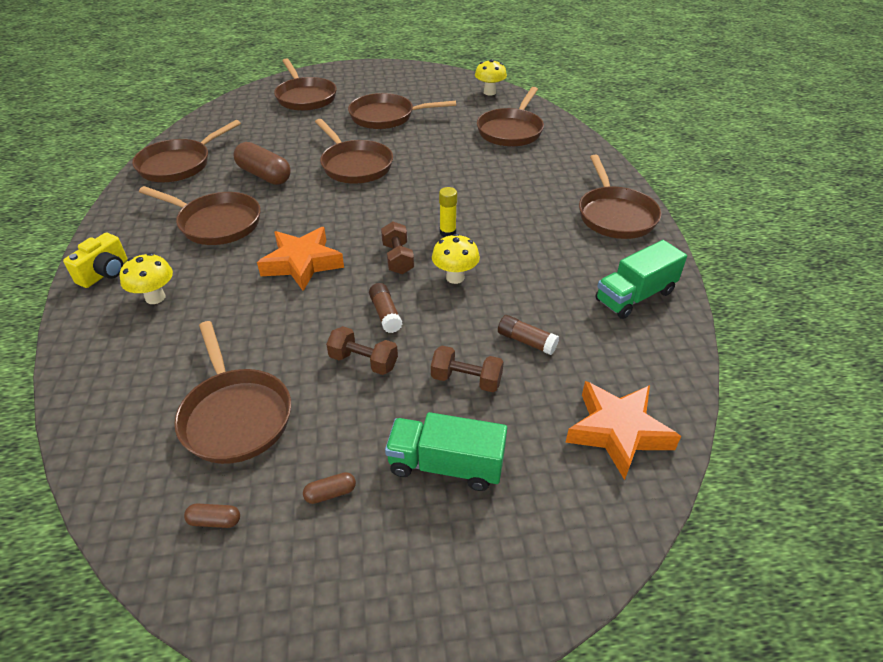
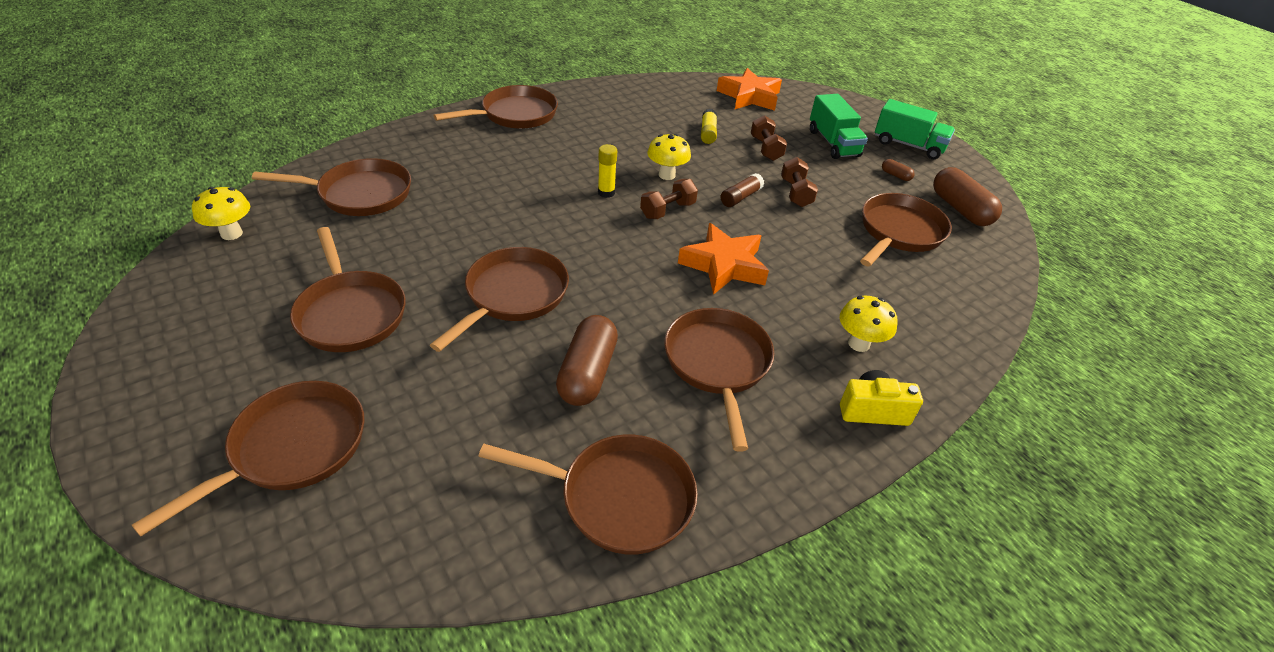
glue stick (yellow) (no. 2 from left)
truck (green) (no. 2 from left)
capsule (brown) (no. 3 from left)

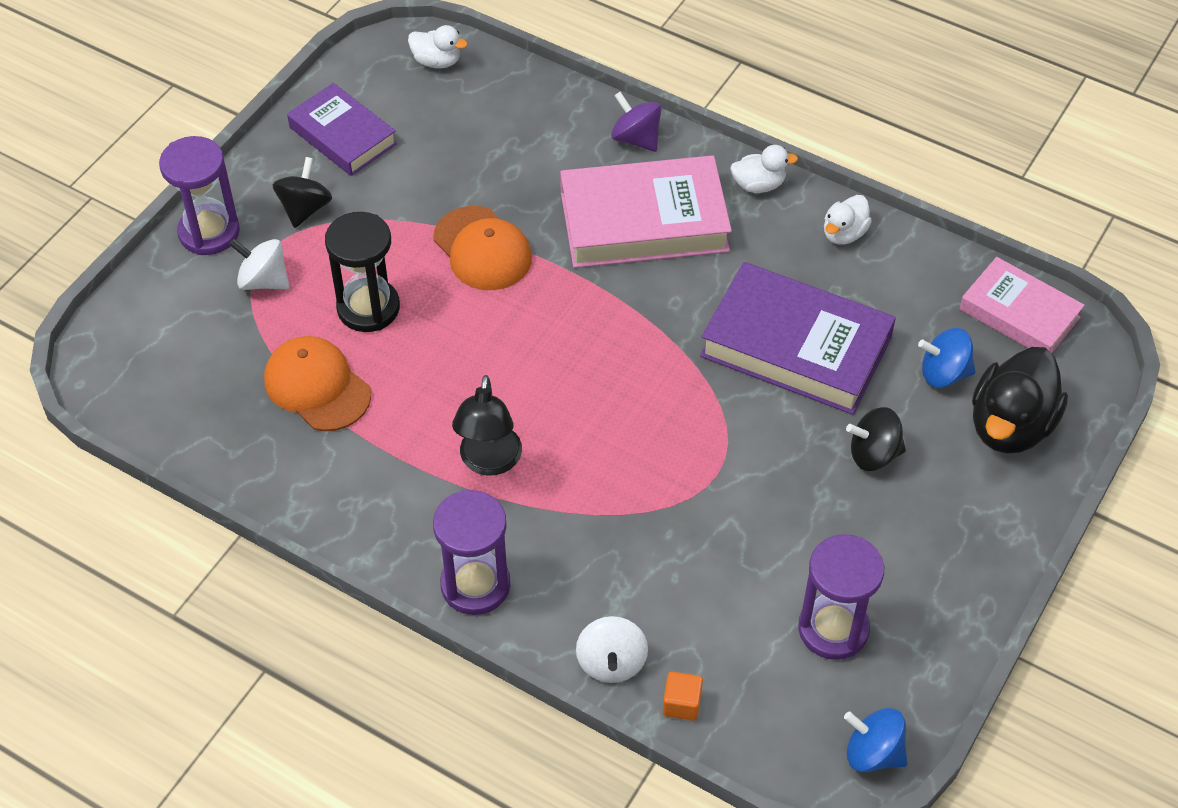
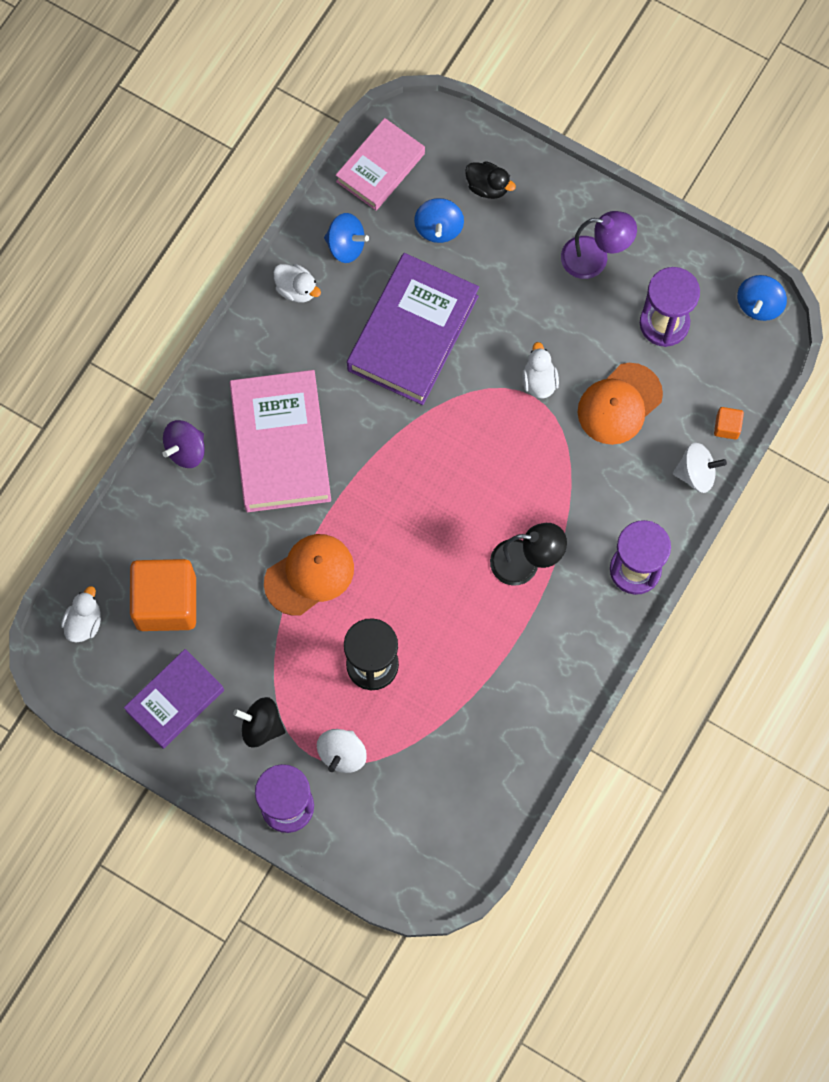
cube (orange) (no. 1 from left)
spinning top (blue) (no. 1 from left)
duck (black)
duck (white) (no. 3 from left)
lamp (purple)
cap (orange) (no. 2 from left)
spinning top (black) (no. 2 from left in the first image)

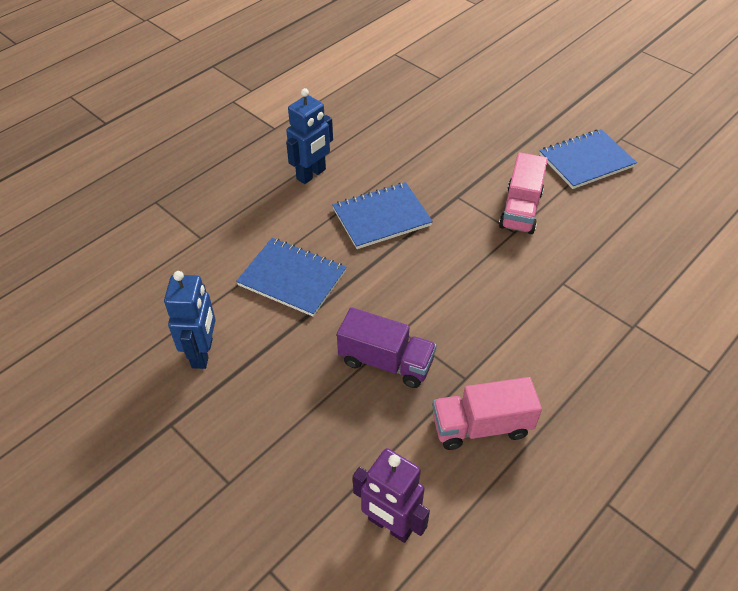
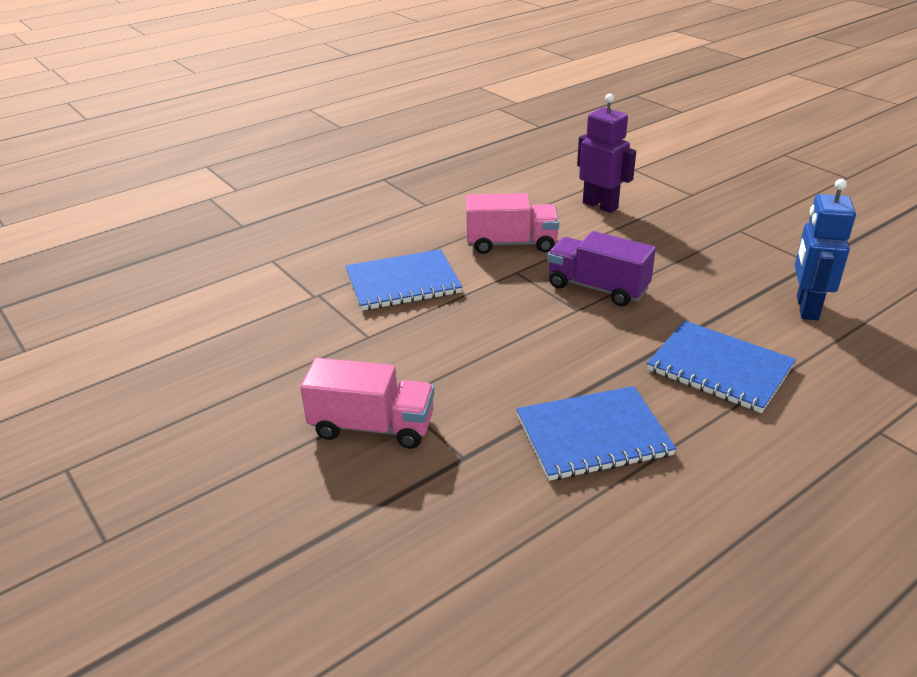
truck (pink) (no. 1 from left)
notebook (blue) (no. 1 from left)
robot (blue) (no. 2 from left in the first image)

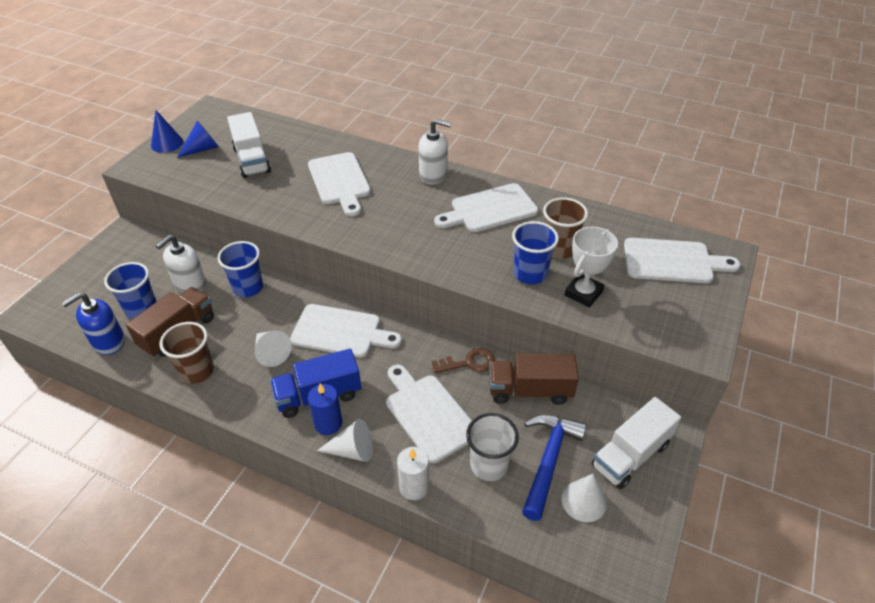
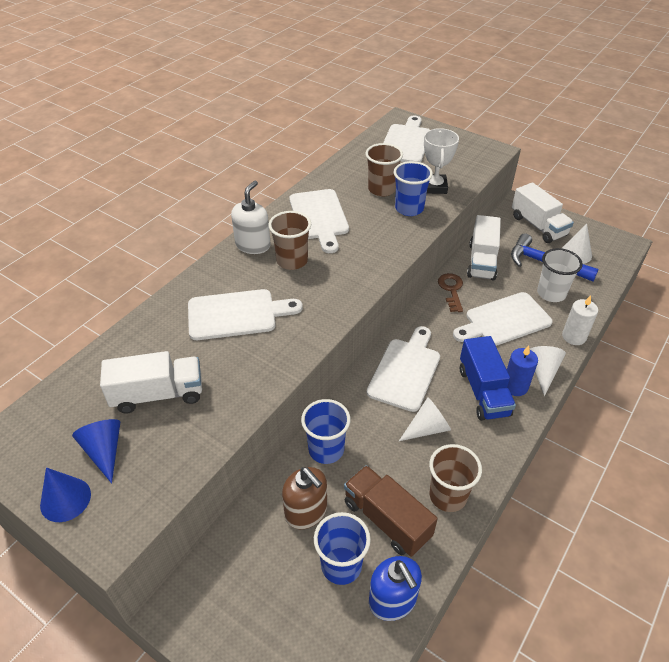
cup (brown) (no. 1 from left)
soap dispenser (brown)
trophy (white)
truck (white) (no. 2 from left)

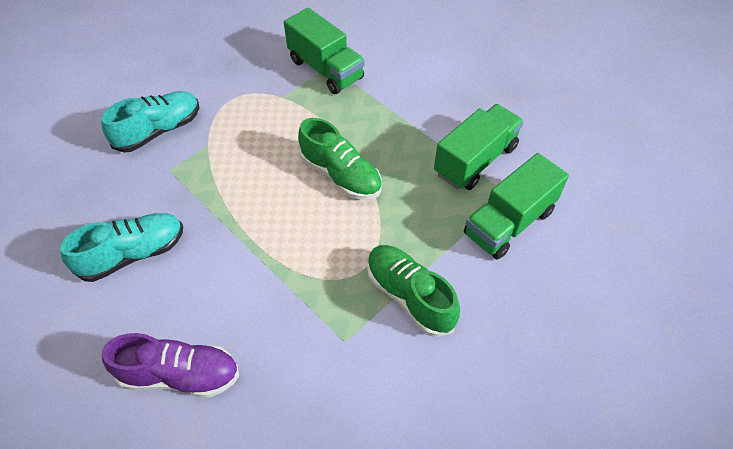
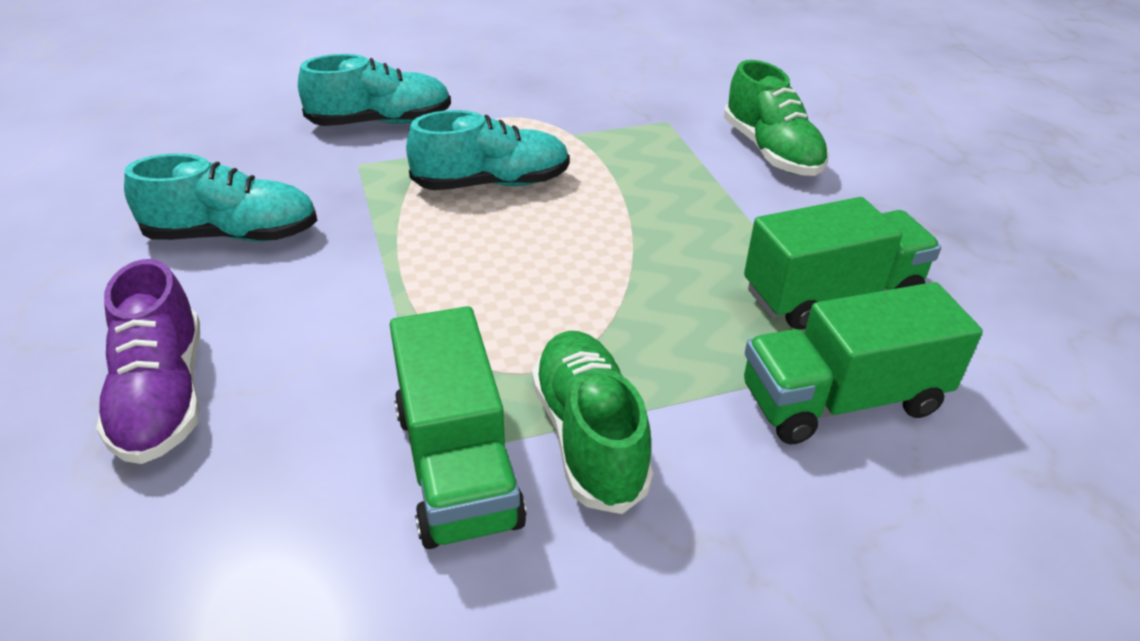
shoe (purple)
truck (green) (no. 1 from left)
shoe (turquoise) (no. 3 from left)
shoe (green) (no. 2 from left)

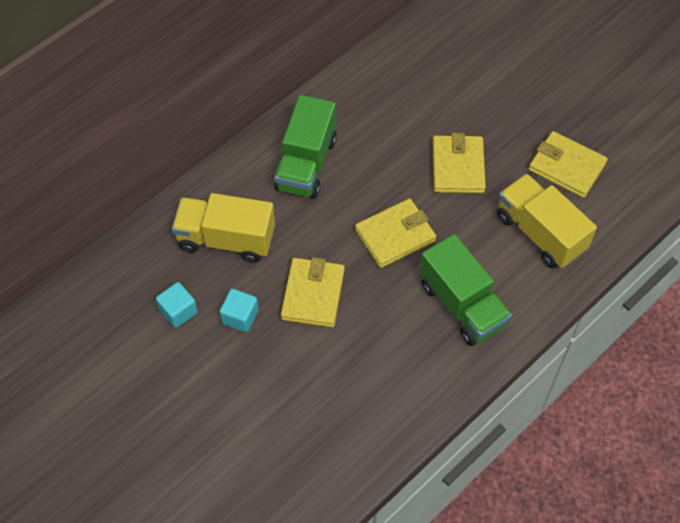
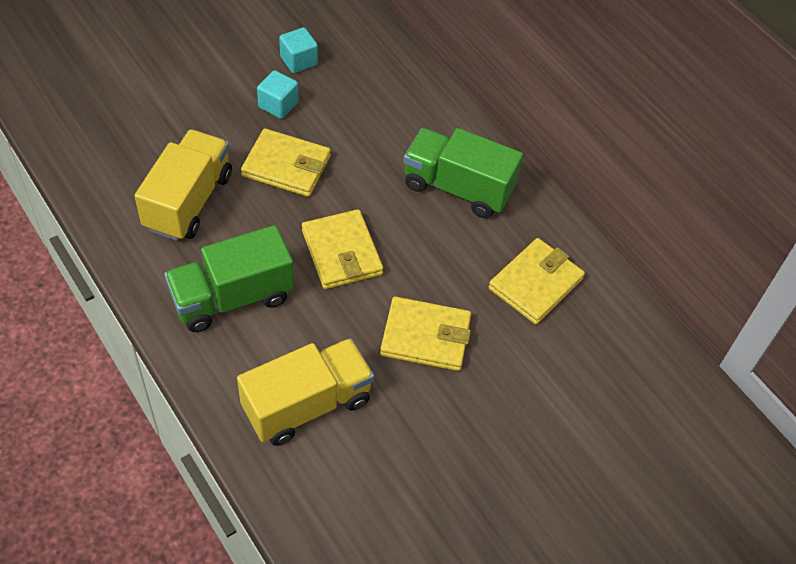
truck (yellow) (no. 1 from left)
wallet (yellow) (no. 4 from left)

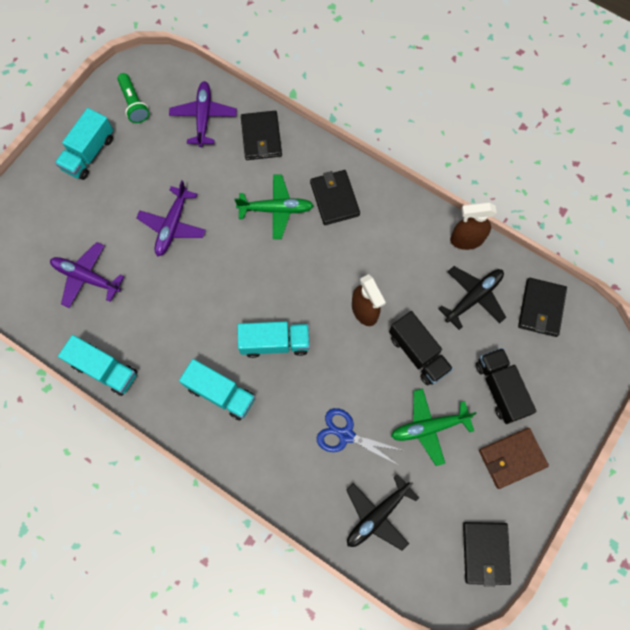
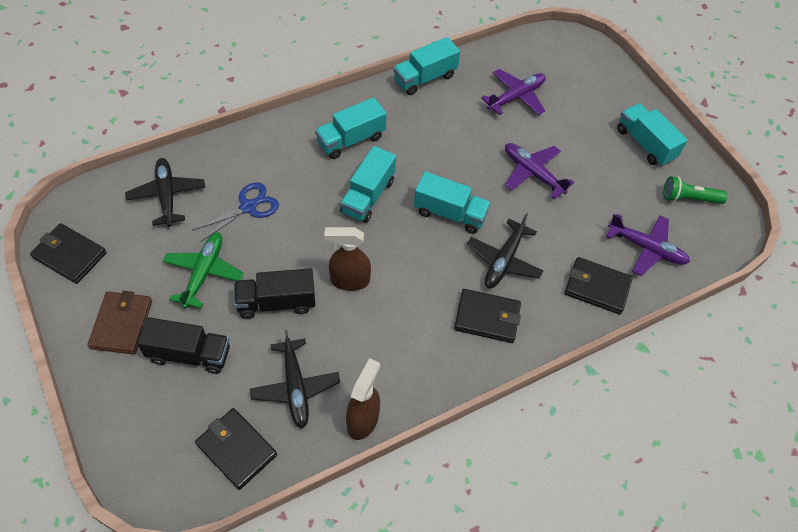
truck (turquoise) (no. 4 from left)
plane (black) (no. 3 from left)

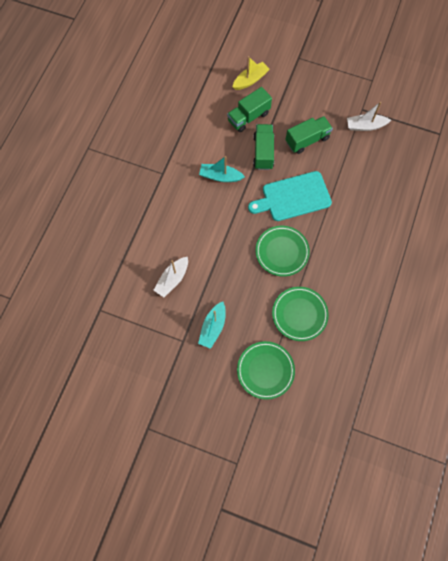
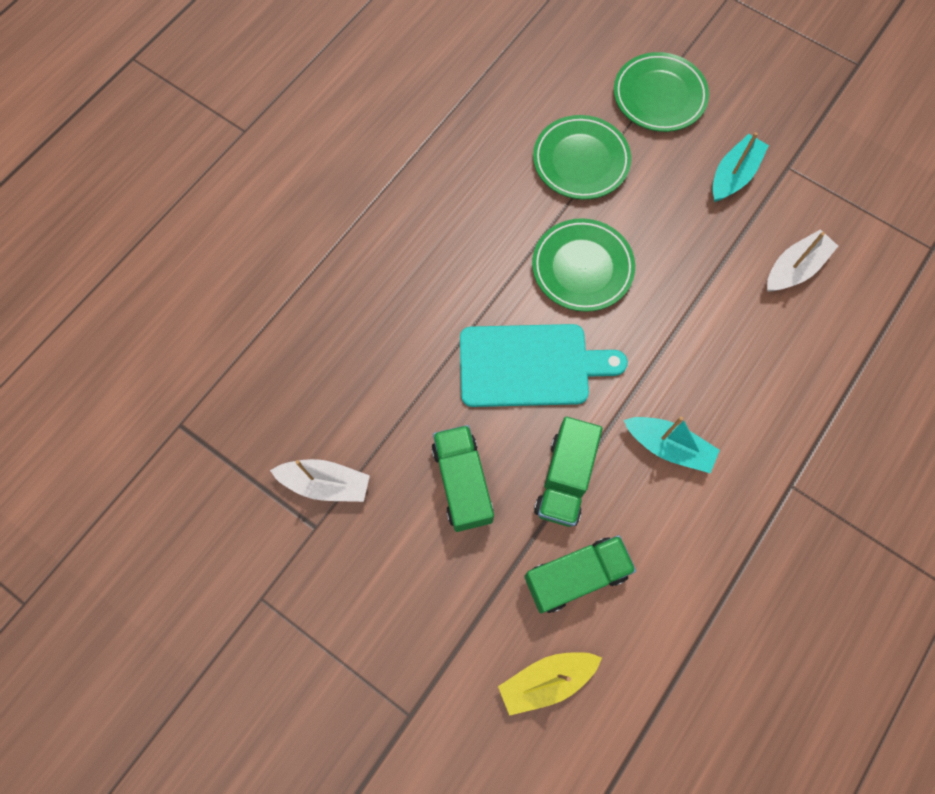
truck (green) (no. 1 from left)

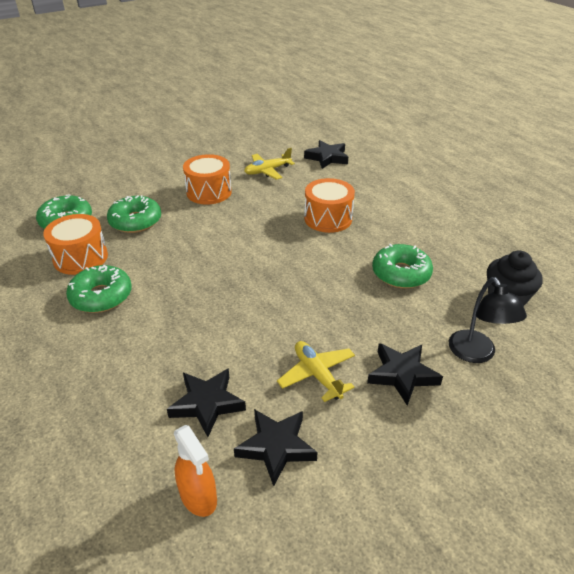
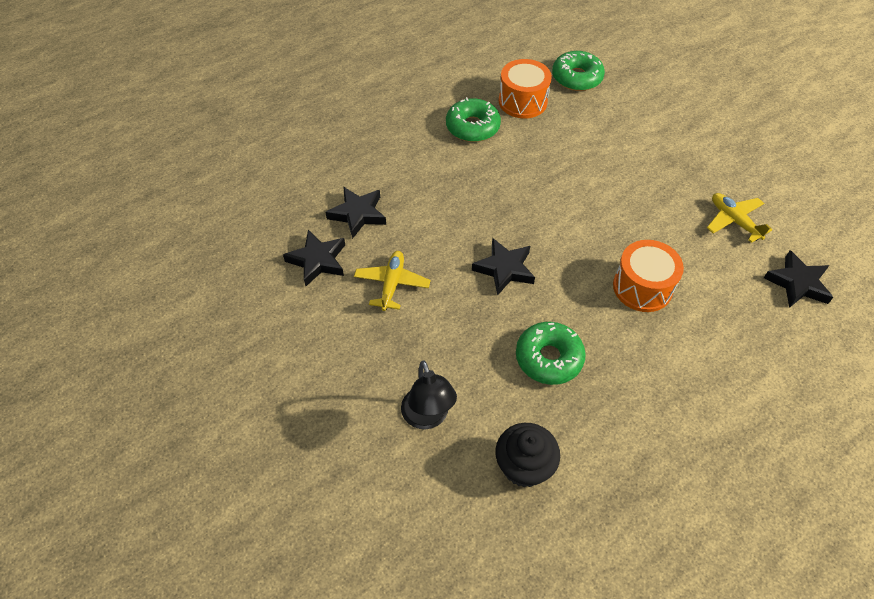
plane (yellow) (no. 1 from left)
lamp (black)
star (black) (no. 3 from left)
donut (green) (no. 3 from left in the first image)
spray bottle (orange)
drum (orange) (no. 2 from left in the first image)

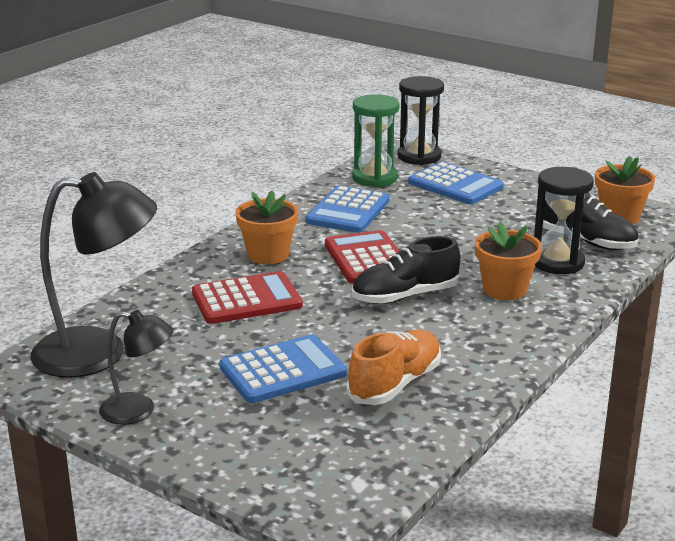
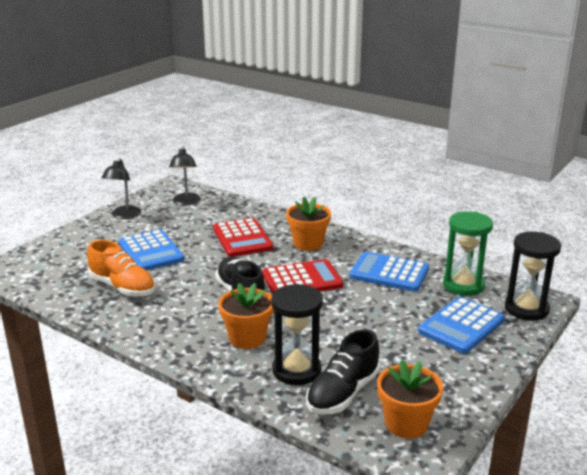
lamp (black) (no. 2 from left)

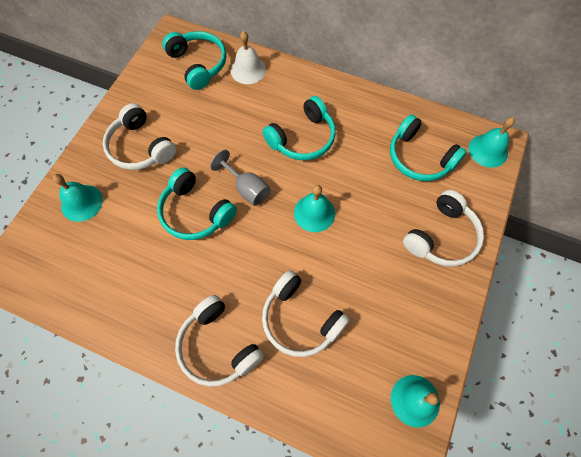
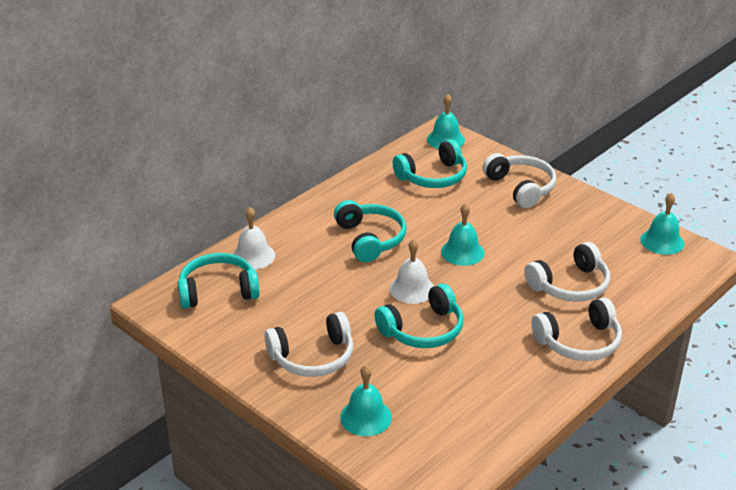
bell (white) (no. 2 from left)

